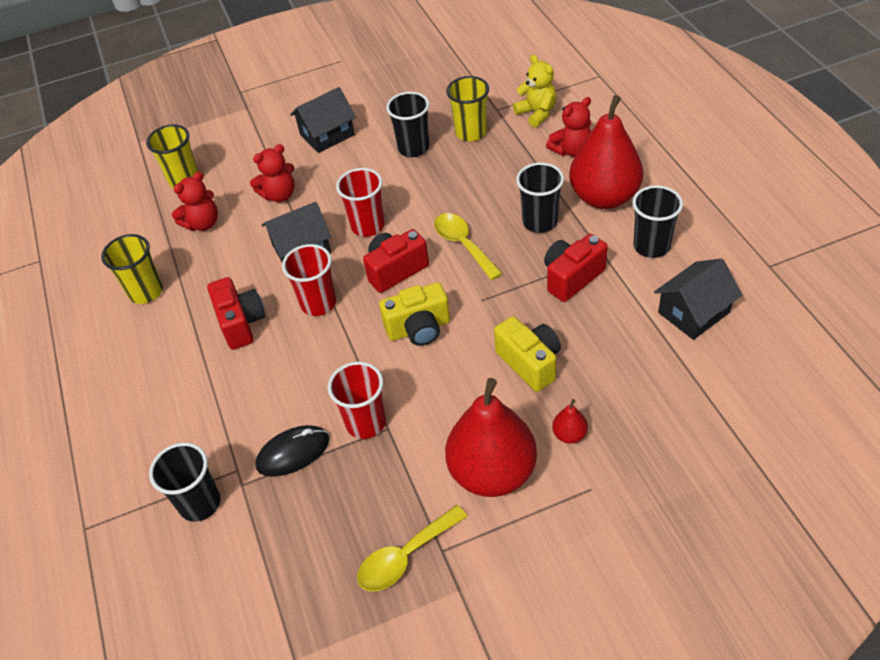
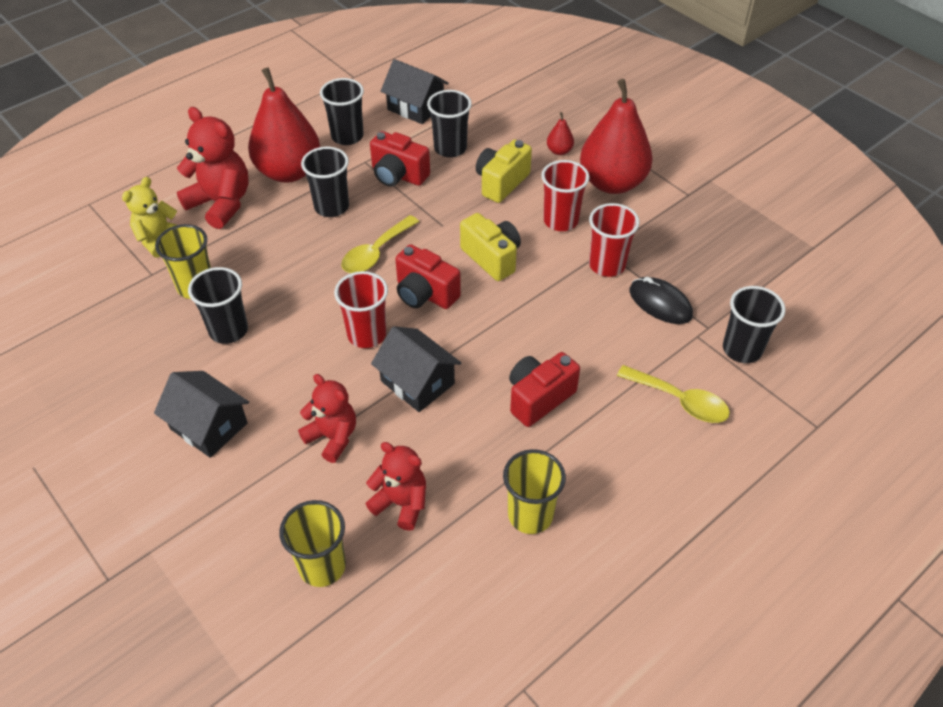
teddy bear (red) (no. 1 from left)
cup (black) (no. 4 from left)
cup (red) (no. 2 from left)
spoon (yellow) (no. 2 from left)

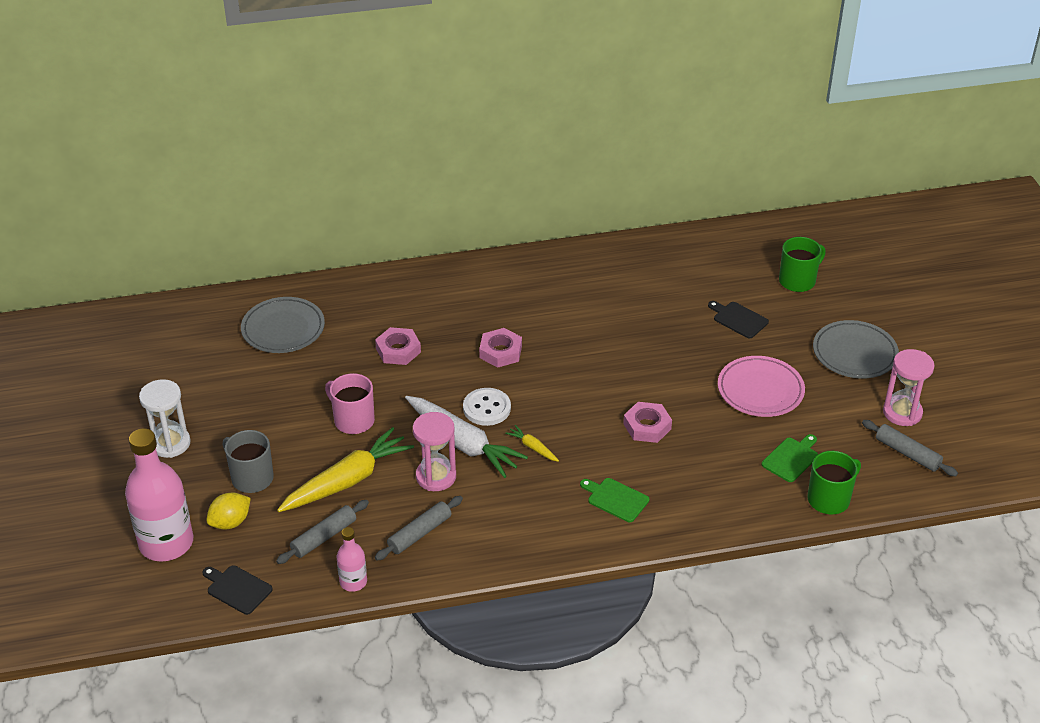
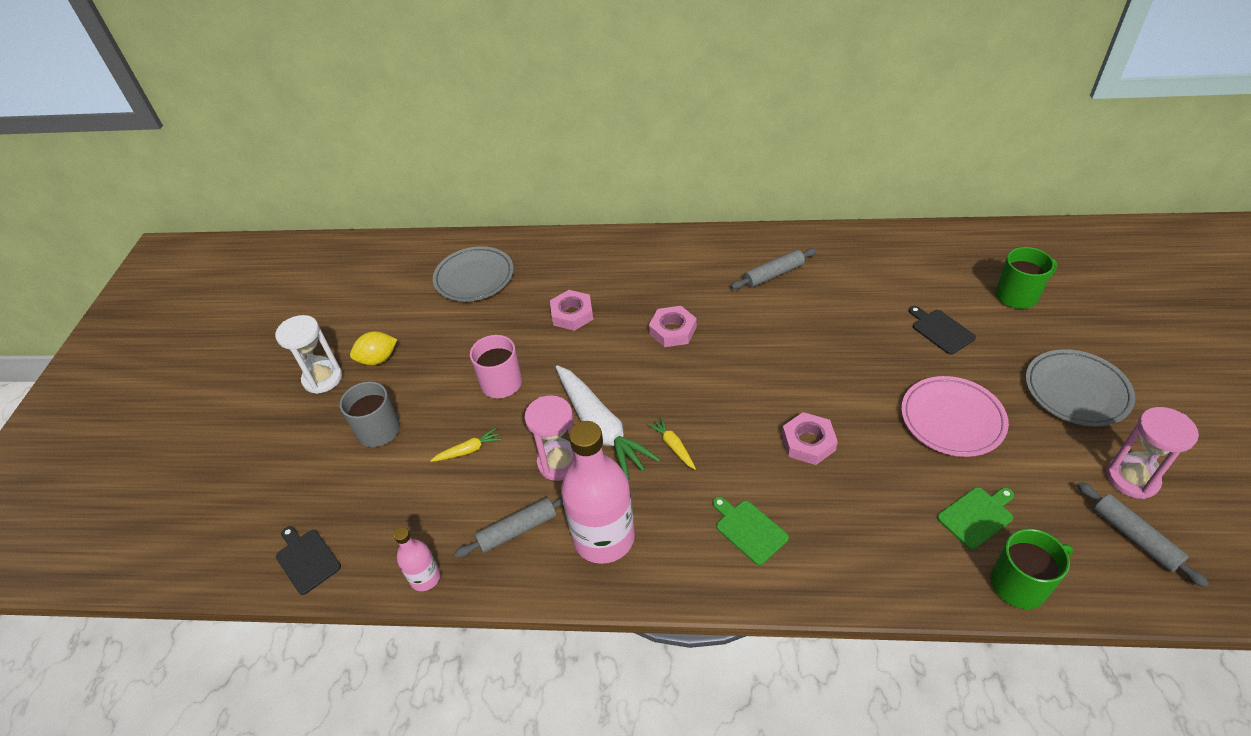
lemon (yellow)
carrot (yellow) (no. 1 from left)
bottle (pink) (no. 2 from left)
rolling pin (grey) (no. 2 from left)
button (white)

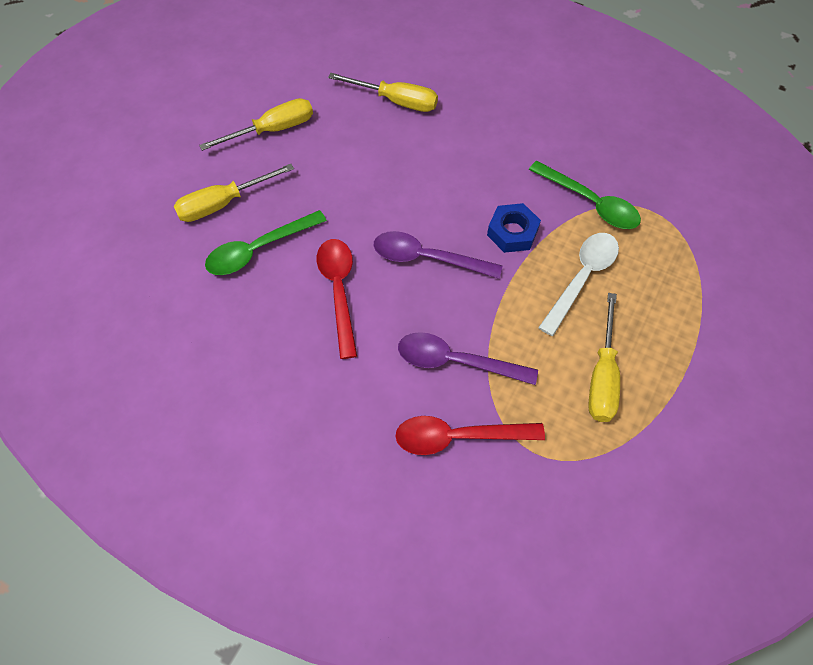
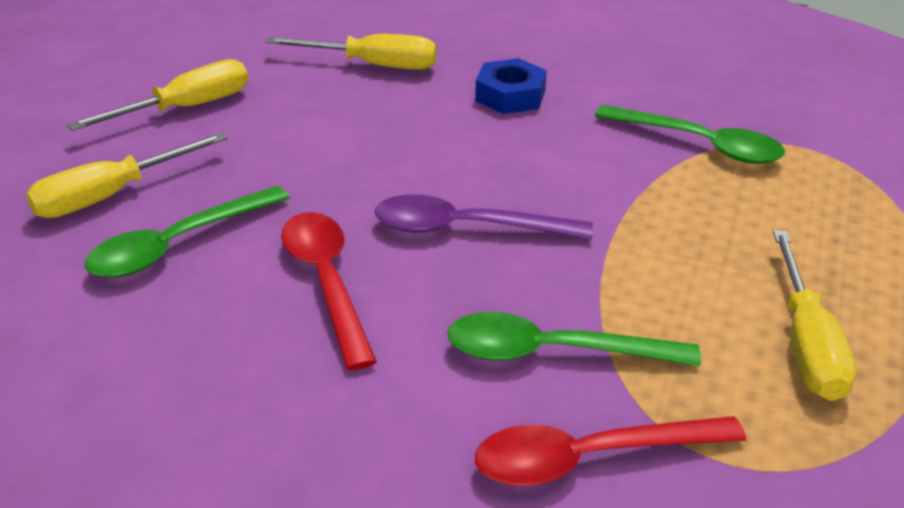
spoon (green) (no. 2 from left)
nut (blue)
spoon (white)

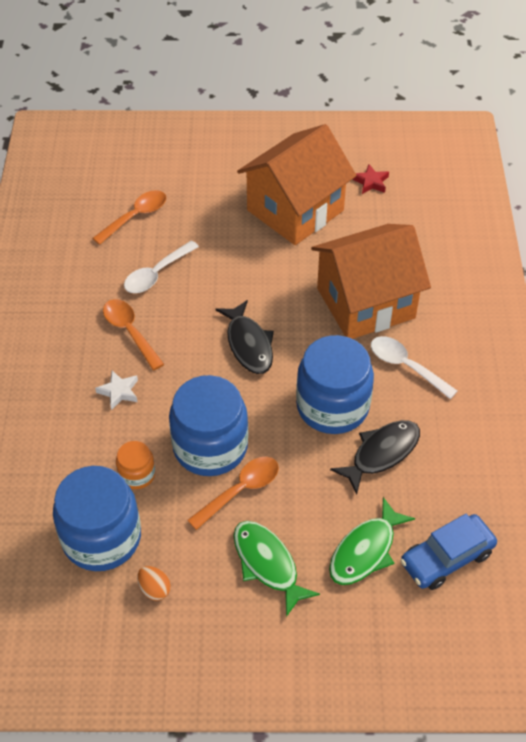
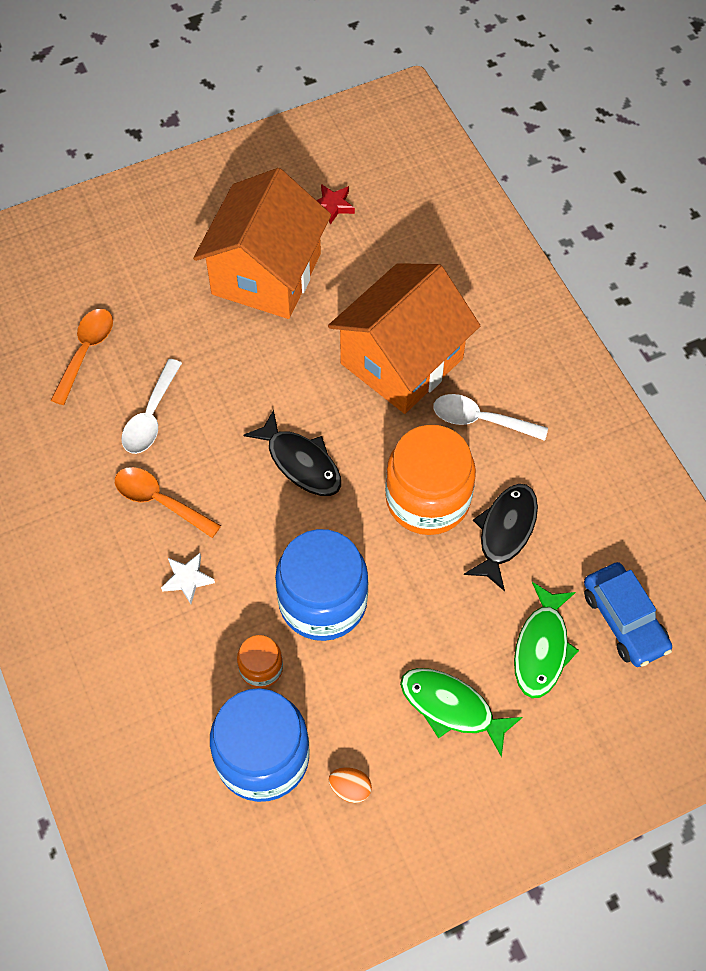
jar (orange) (no. 2 from left)
car (blue)
spoon (orange) (no. 3 from left in the first image)

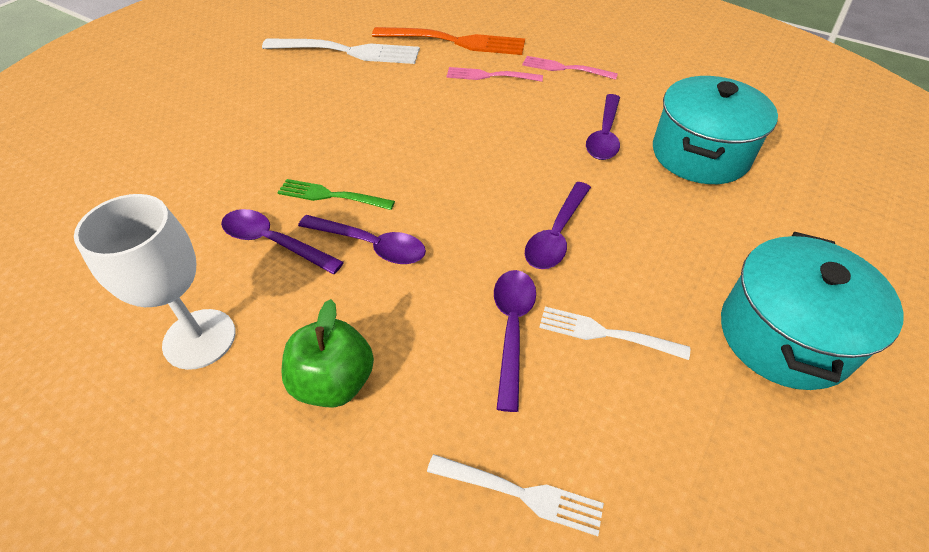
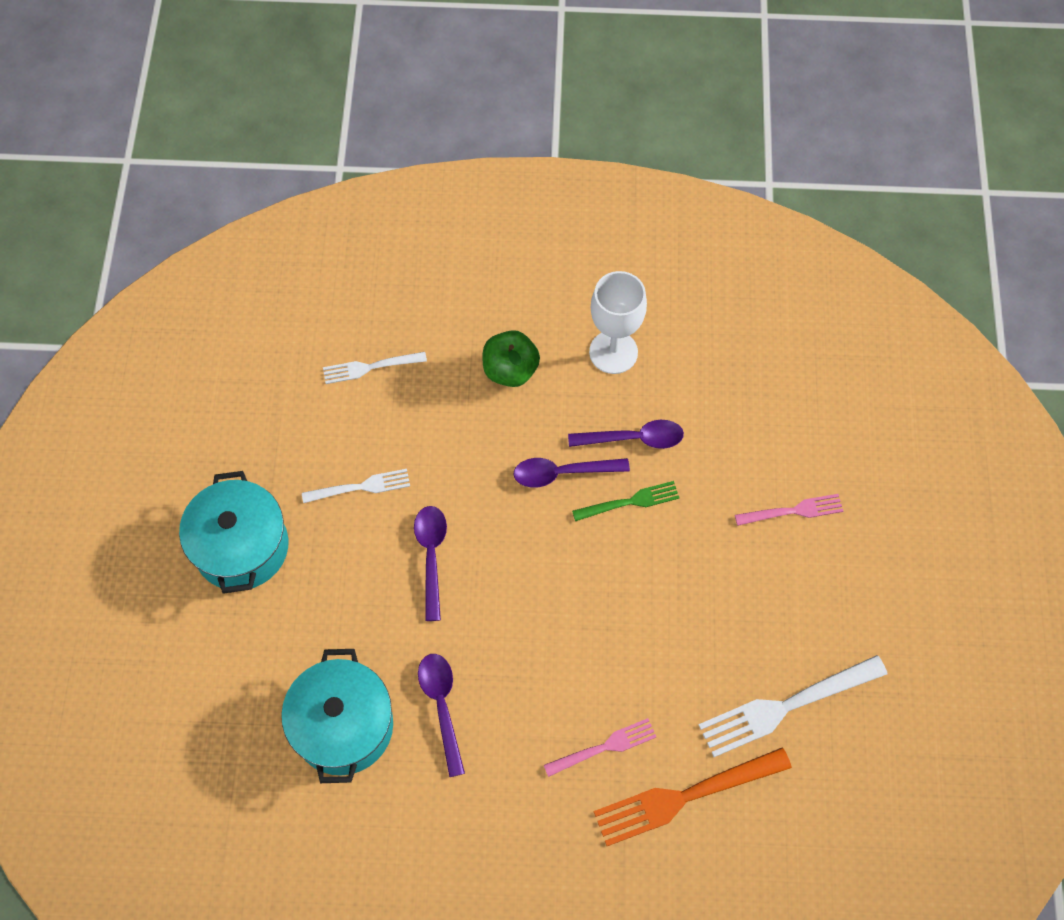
fork (pink) (no. 2 from left)
spoon (purple) (no. 3 from left in the first image)

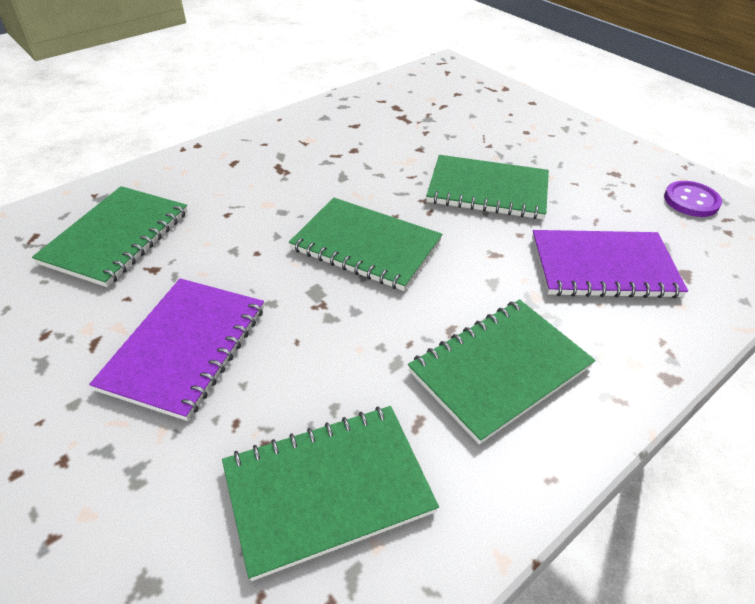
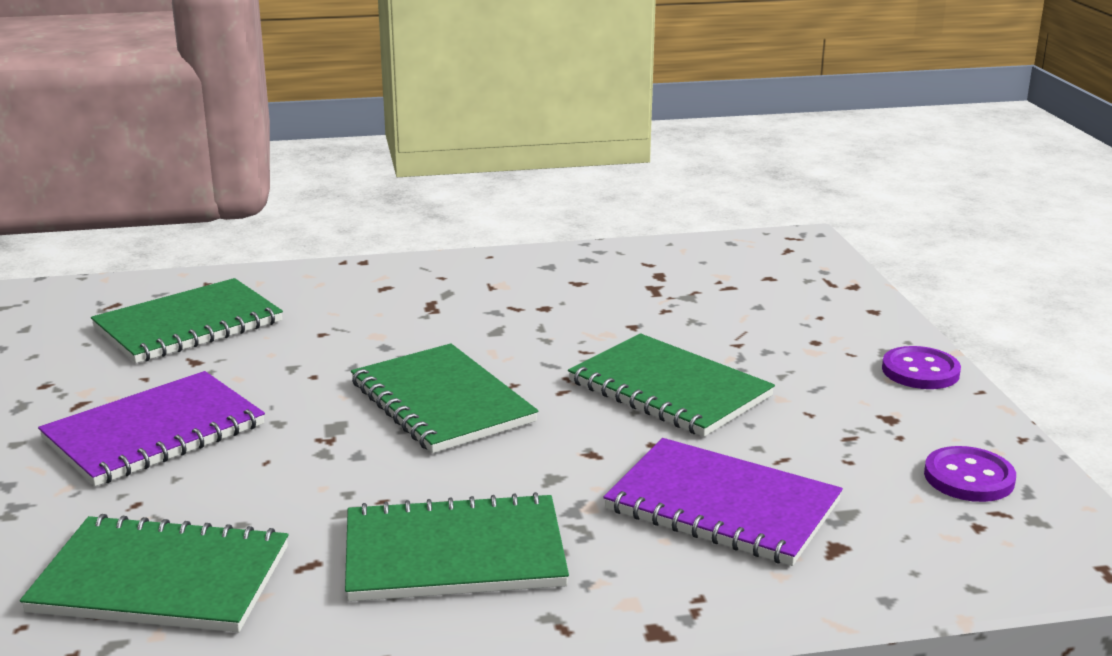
button (purple) (no. 1 from left)

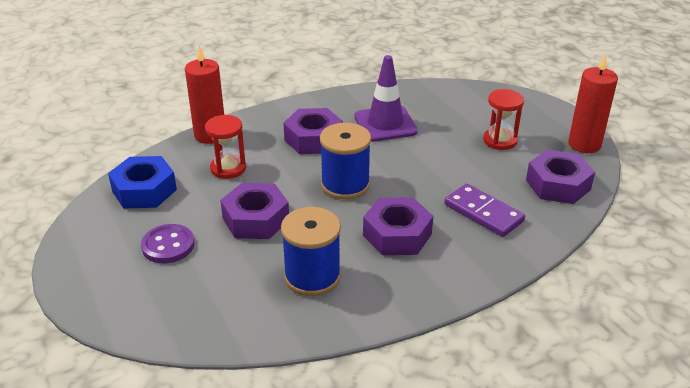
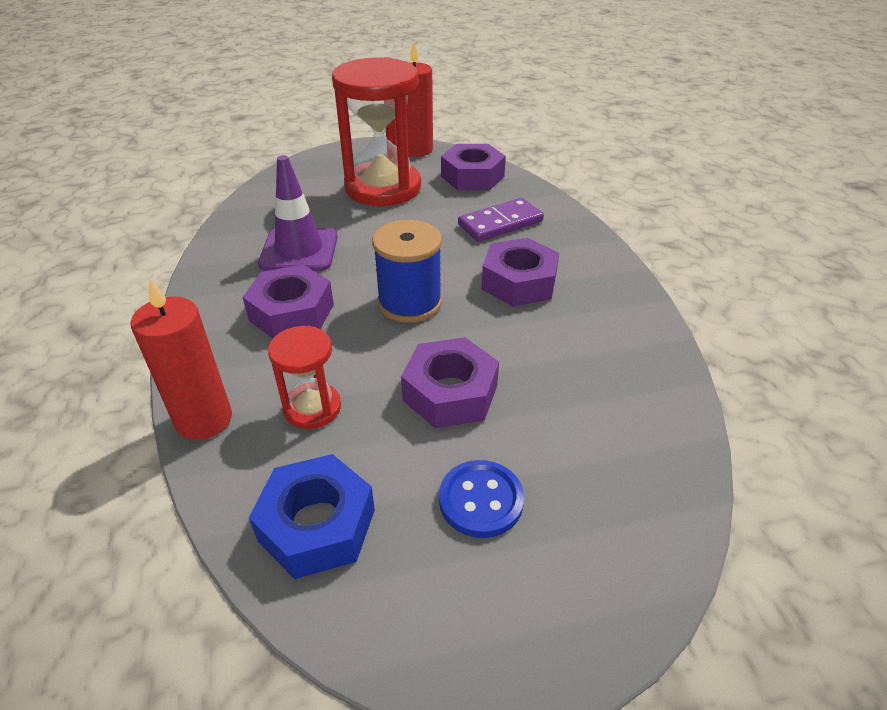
hourglass (red) (no. 2 from left)
button (blue)
spool (blue) (no. 1 from left in the first image)

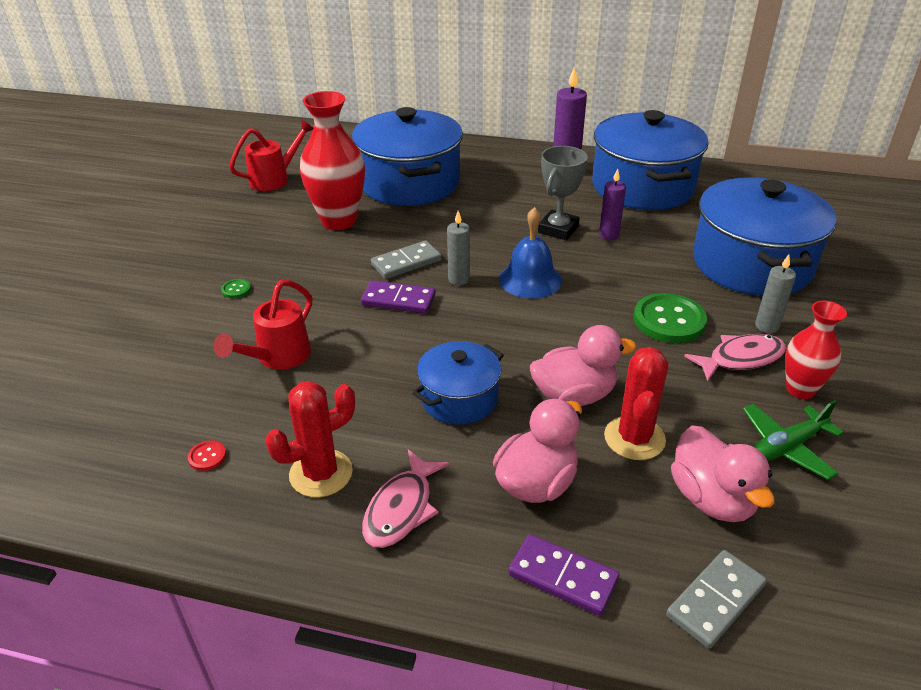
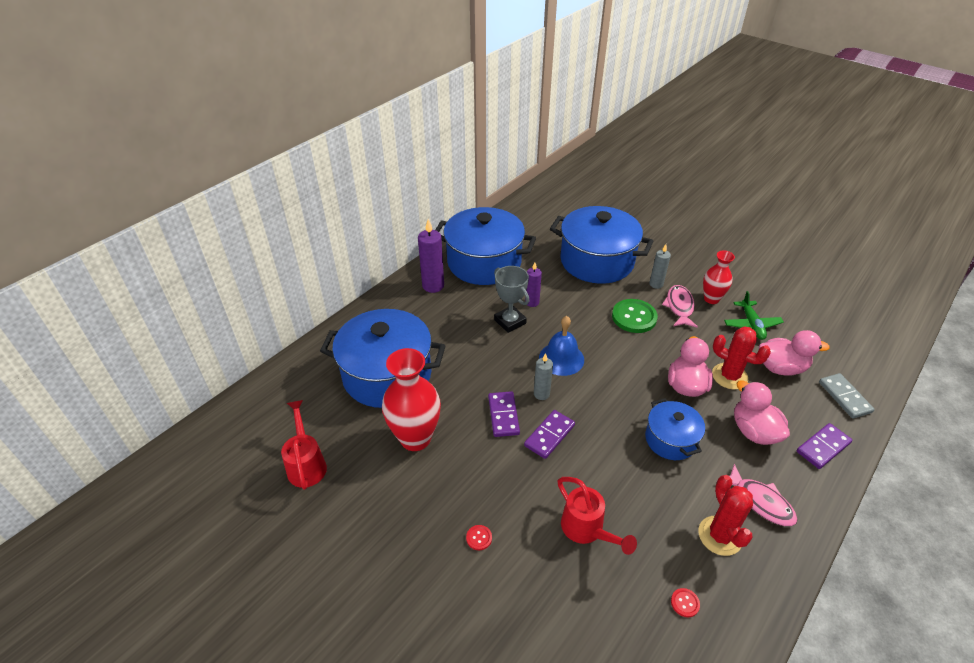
button (red) (no. 1 from left)
domino (purple) (no. 1 from left)

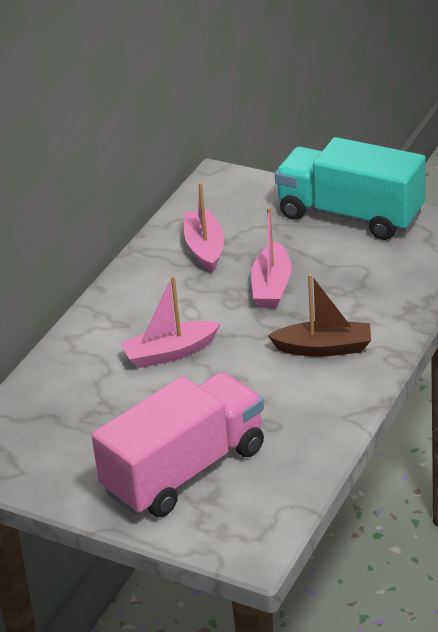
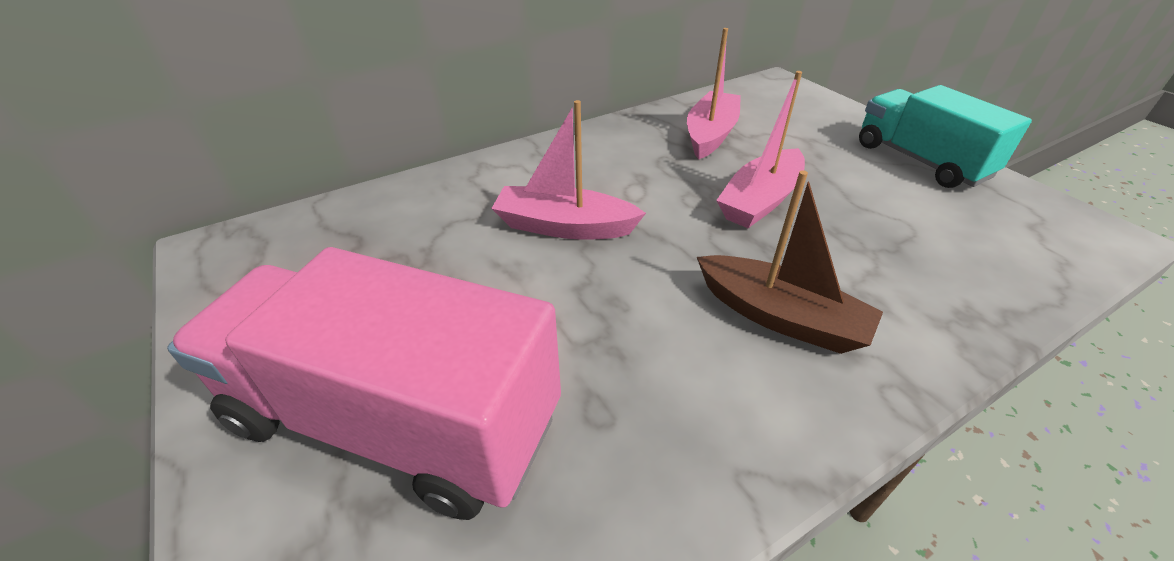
truck (pink)
truck (turquoise)

